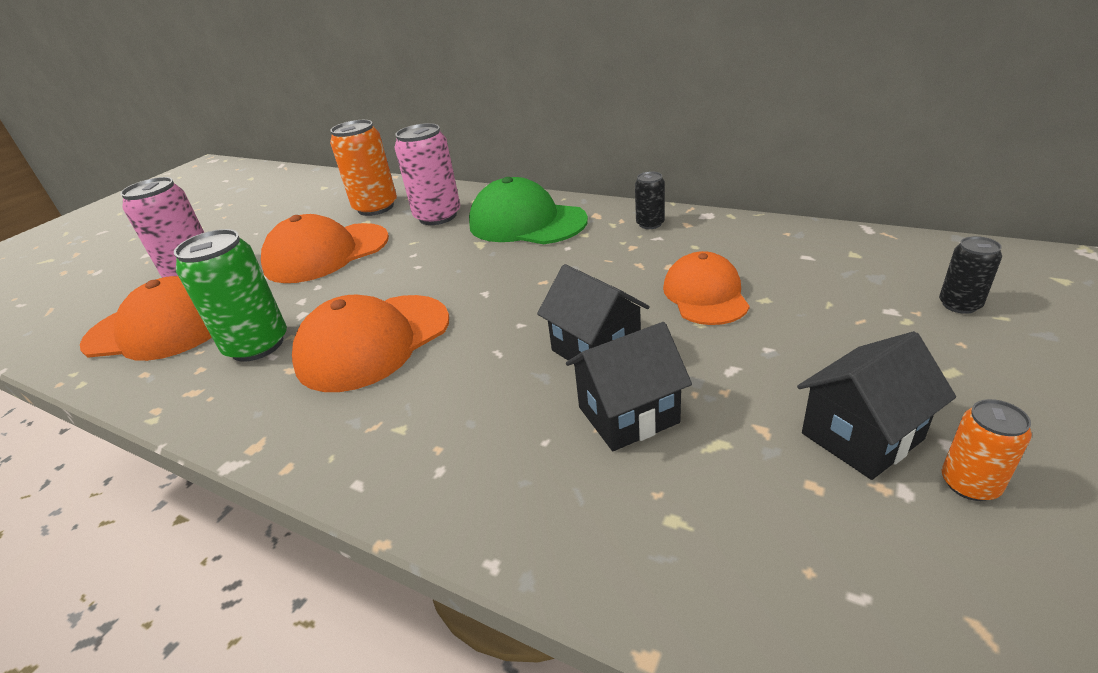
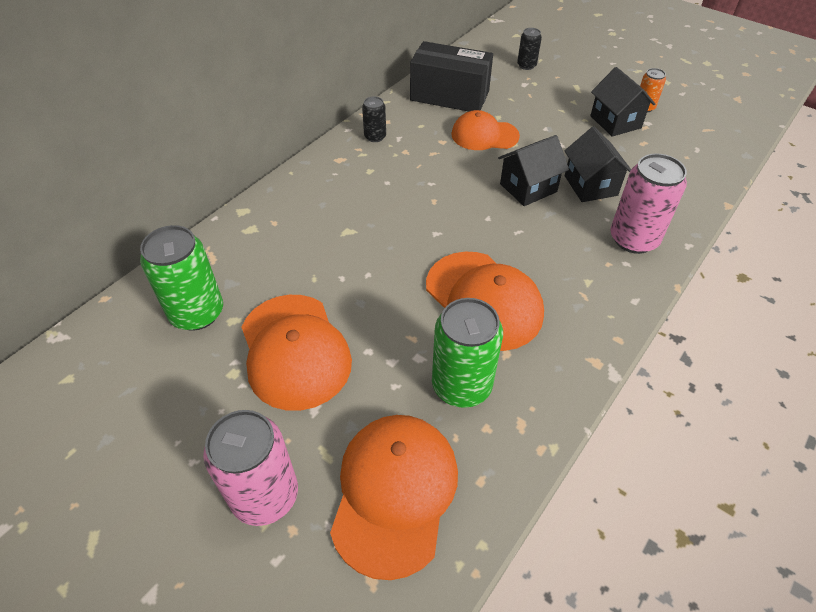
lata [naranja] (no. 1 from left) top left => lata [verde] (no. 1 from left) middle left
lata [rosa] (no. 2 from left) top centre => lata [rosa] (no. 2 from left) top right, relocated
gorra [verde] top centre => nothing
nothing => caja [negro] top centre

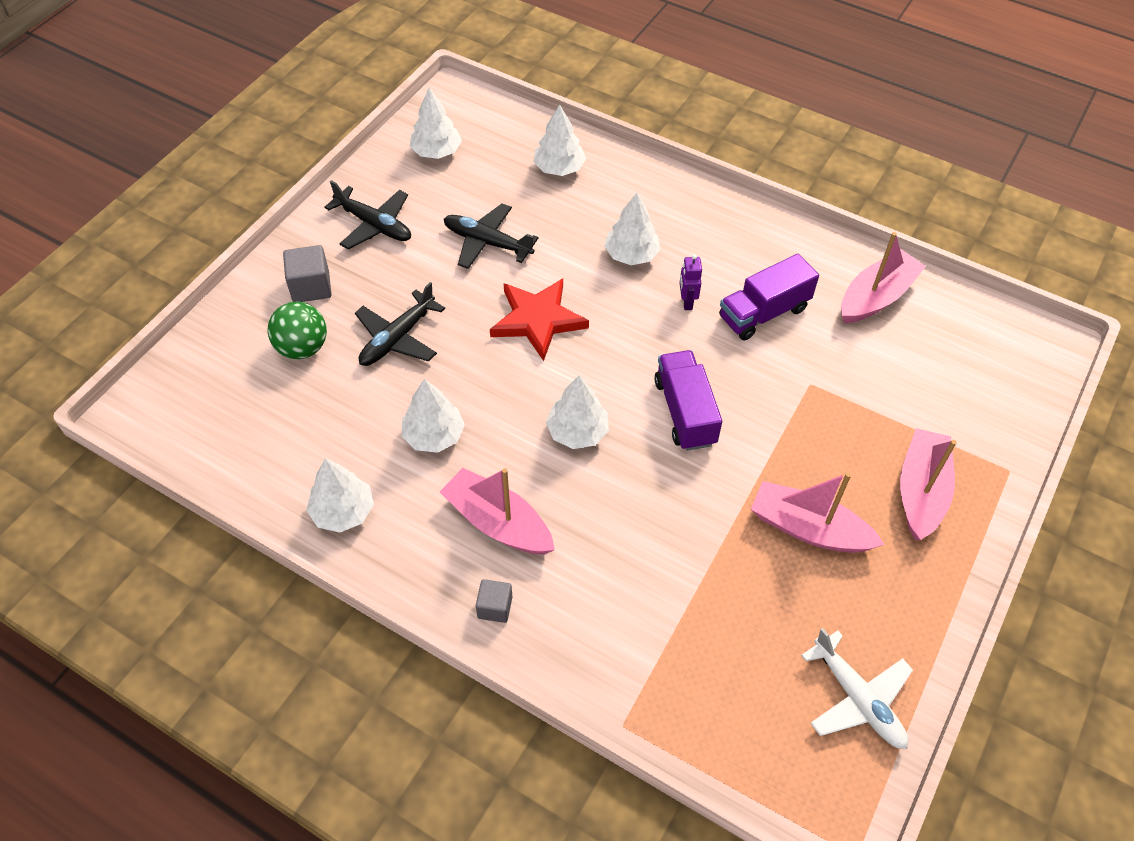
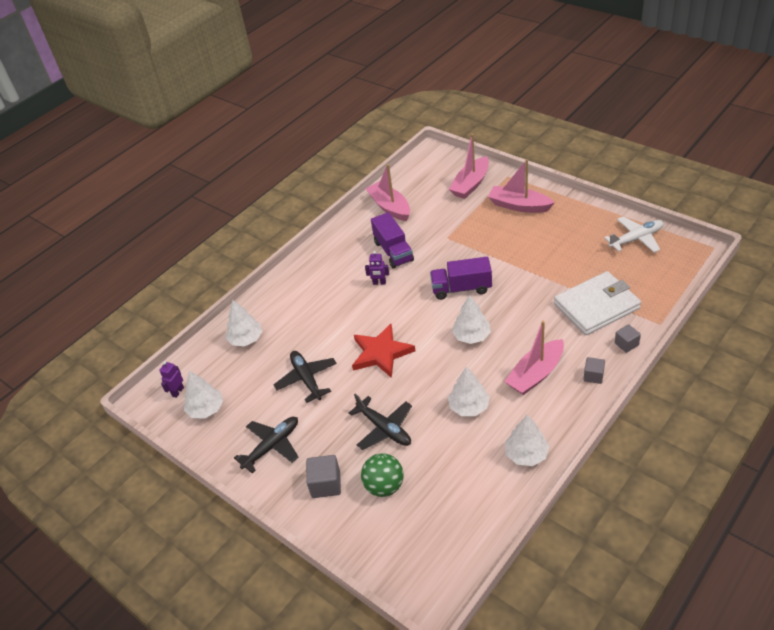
avión [negro] (no. 3 from left in the first image) top centre => avión [negro] (no. 2 from left) centre, 120 degrees clockwise
árbol [blanco] (no. 6 from left) top centre => nothing
barco [rosa] (no. 2 from left) middle right => barco [rosa] (no. 2 from left) top centre, relocated
nothing => robot [morado] (no. 1 from left) middle left
nothing => cartera [blanco] middle right
nothing => cubo [gris] (no. 3 from left) middle right

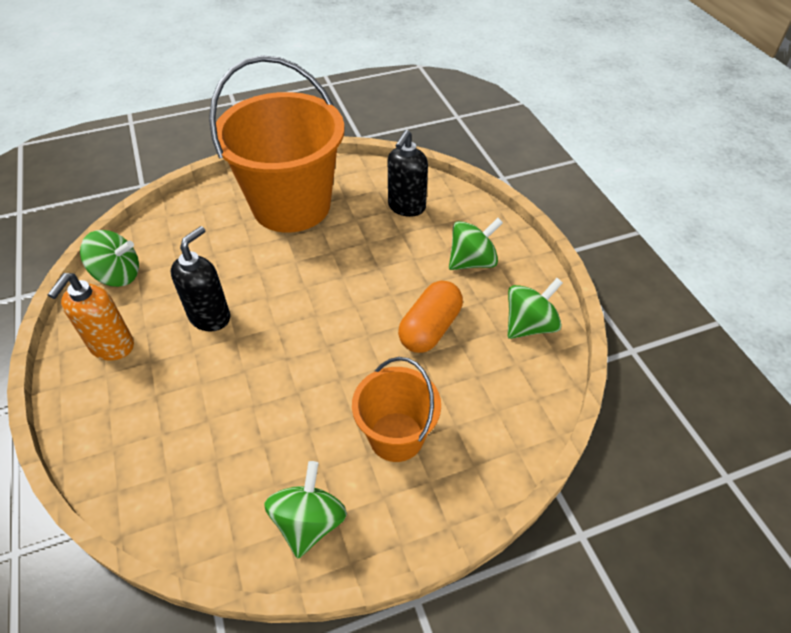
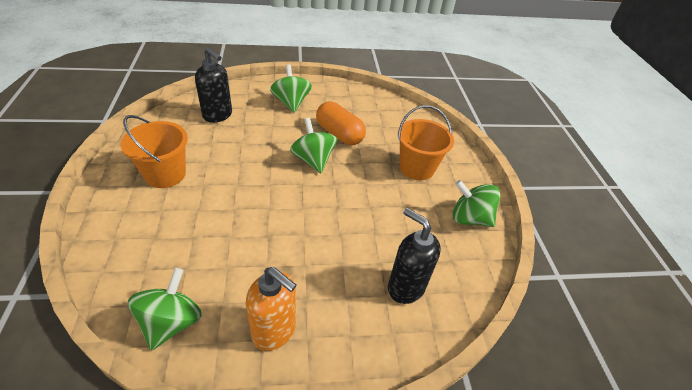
dispensador de jabón [negro] (no. 1 from left in the first image) middle left => dispensador de jabón [negro] (no. 2 from left) centre, relocated
balde [naranja] (no. 1 from left) top centre => balde [naranja] (no. 1 from left) middle left, x0.53
peonza [verde] (no. 4 from left in the first image) middle right => peonza [verde] (no. 3 from left) centre, relocated

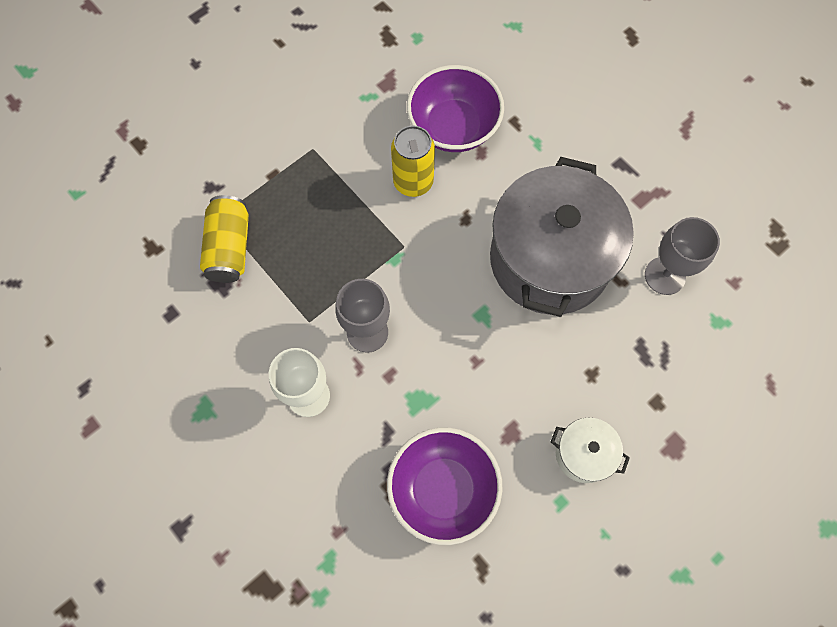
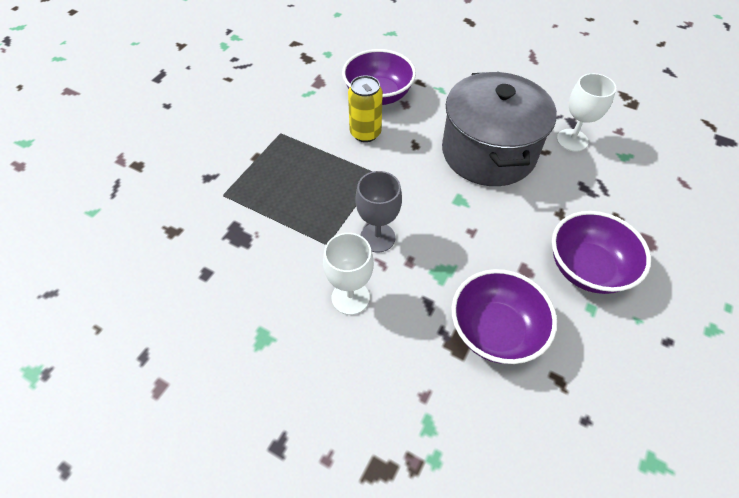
lata [amarillo] (no. 1 from left) middle left => nothing
olla [blanco] bottom right => cuenco [morado] (no. 3 from left) middle right
copa [gris] (no. 2 from left) middle right => copa [blanco] (no. 2 from left) top right

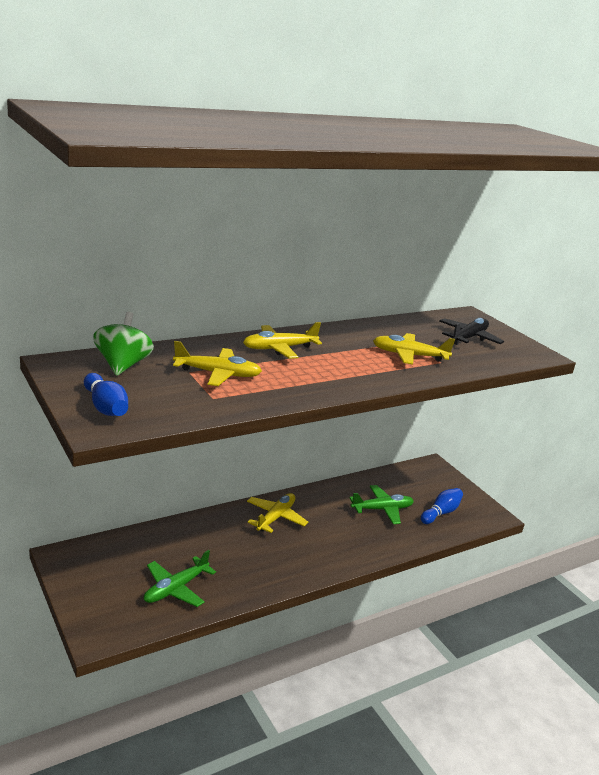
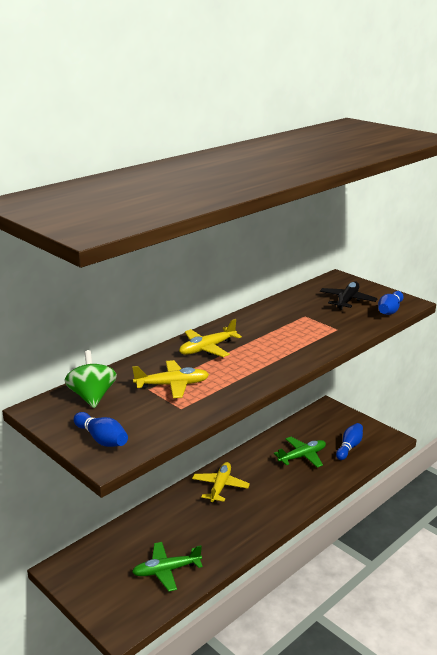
avión [verde] (no. 1 from left) bottom left => avión [verde] (no. 1 from left) bottom centre, 45 degrees clockwise
avión [amarillo] (no. 4 from left) middle right => nothing
nothing => bolo [azul] (no. 3 from left) middle right

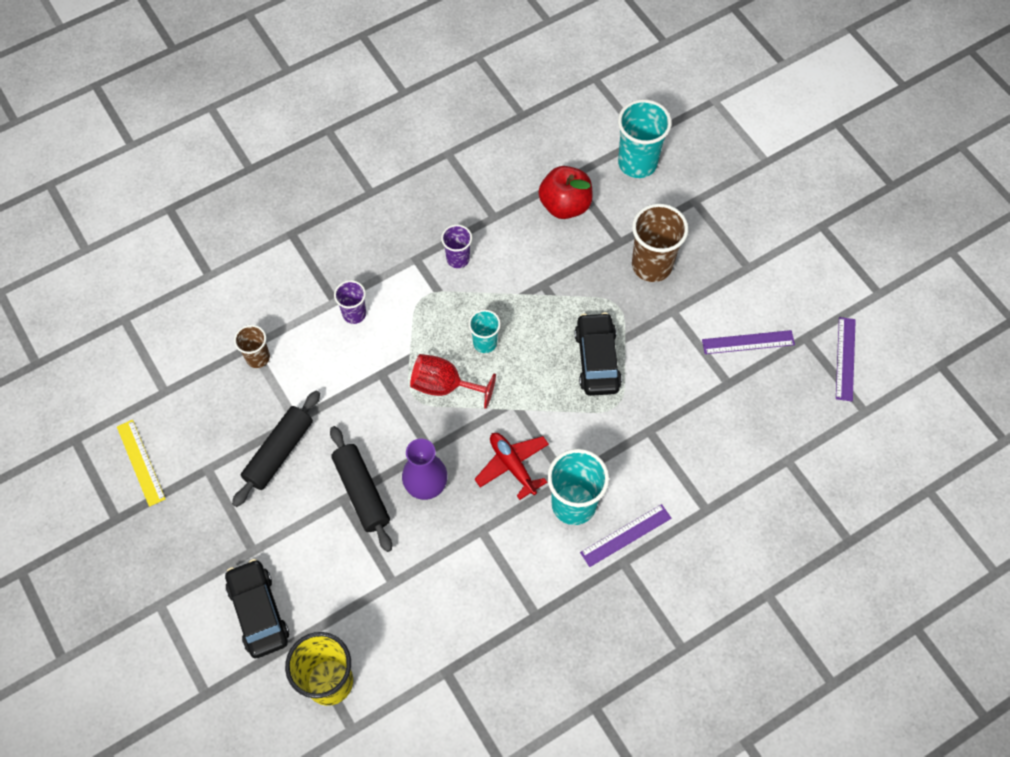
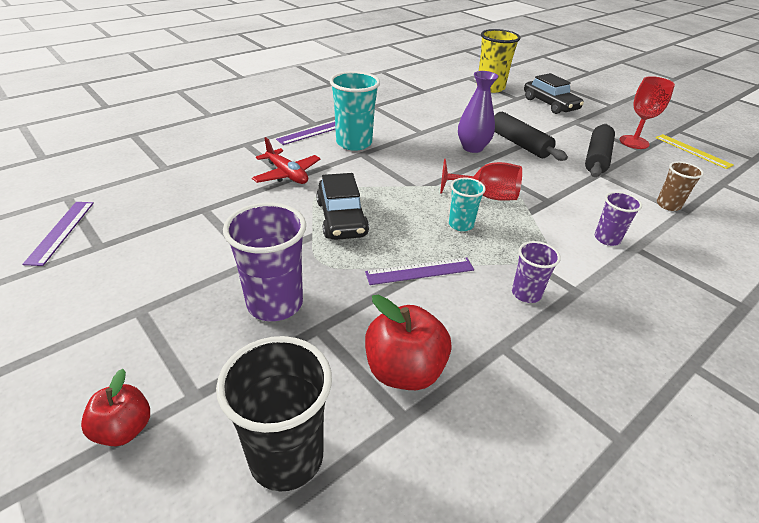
avión [rojo] centre => avión [rojo] top centre, relocated
vaso [turquesa] (no. 3 from left) top centre => vaso [negro] bottom centre
vaso [marrón] (no. 2 from left) top centre => vaso [morado] (no. 1 from left) centre
regla [morado] (no. 2 from left in the first image) middle right => regla [morado] (no. 3 from left) centre, relocated
nothing => manzana [rojo] (no. 1 from left) bottom left
nothing => copa [rojo] (no. 2 from left) top right

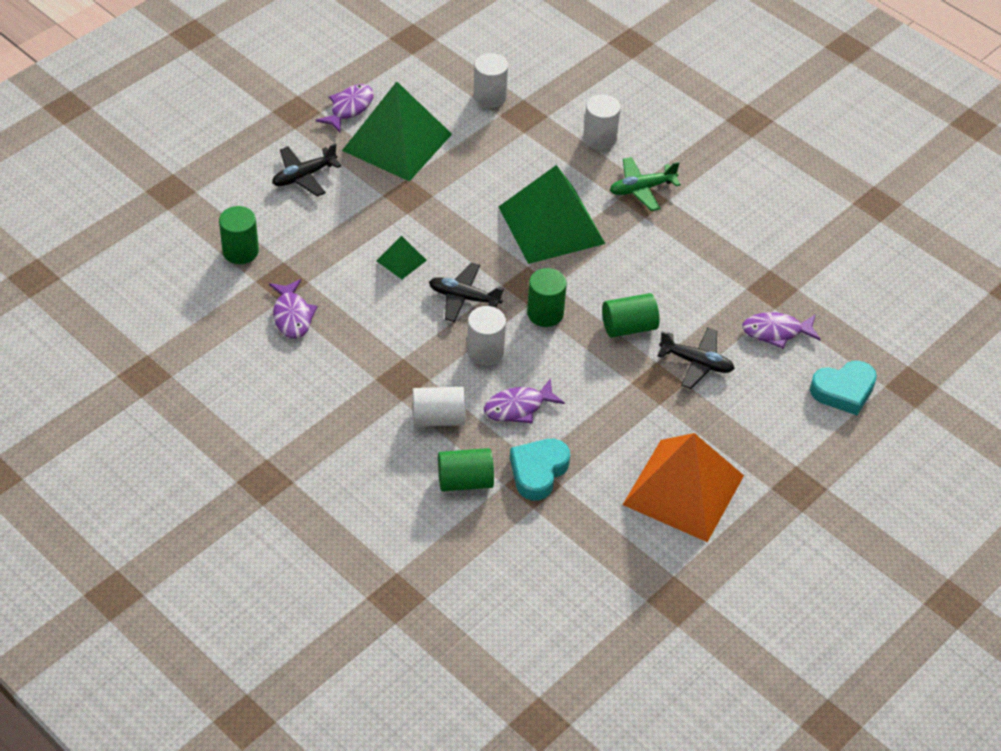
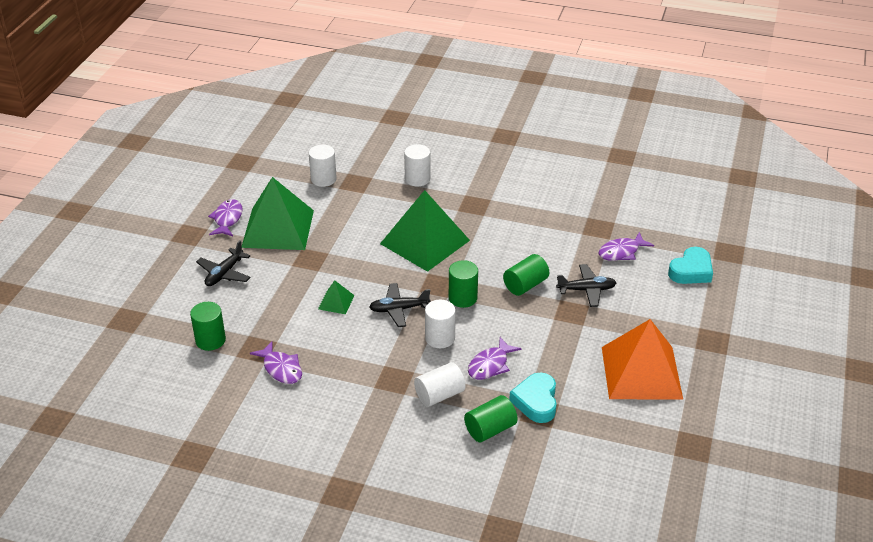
avión [verde] top centre => nothing

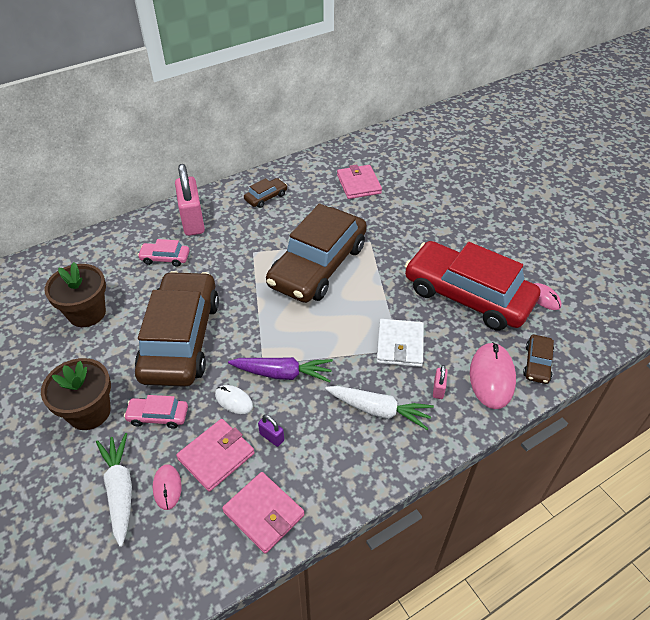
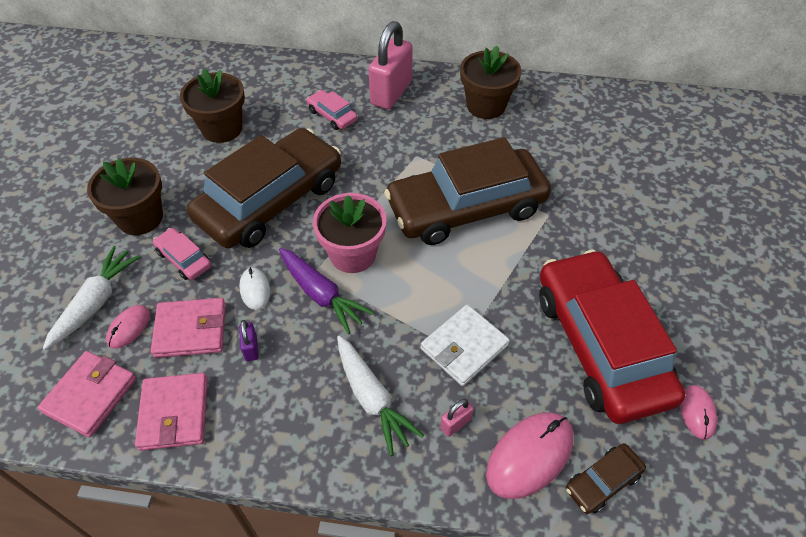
coche [marrón] (no. 2 from left) top centre => maceta [marrón] (no. 3 from left) top centre
cartera [rosa] (no. 3 from left in the first image) top centre => cartera [rosa] (no. 1 from left) bottom left, relocated
nothing => maceta [rosa] centre

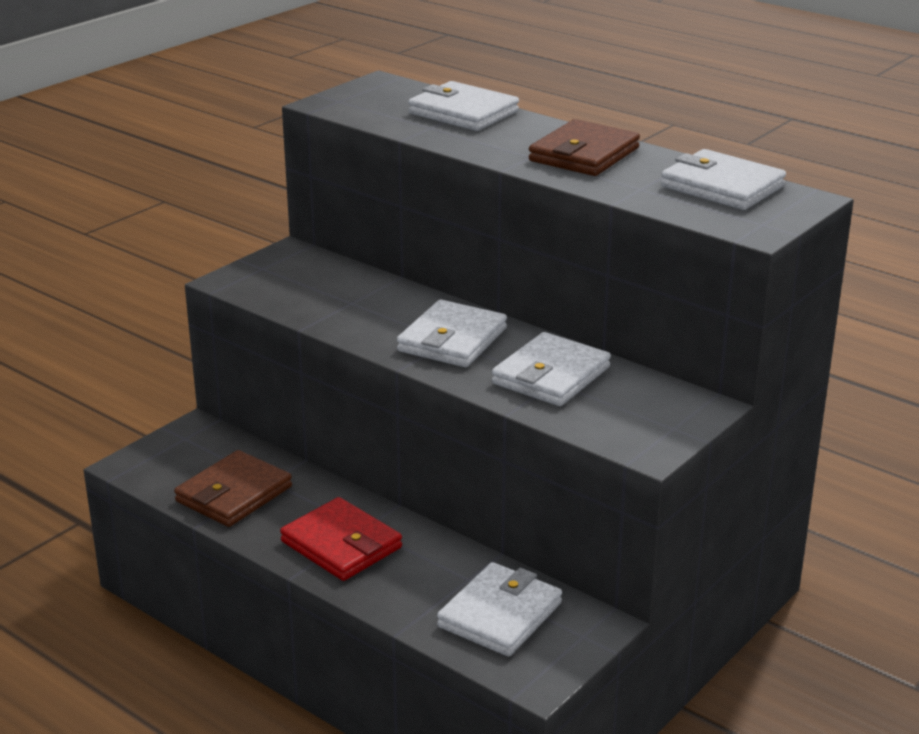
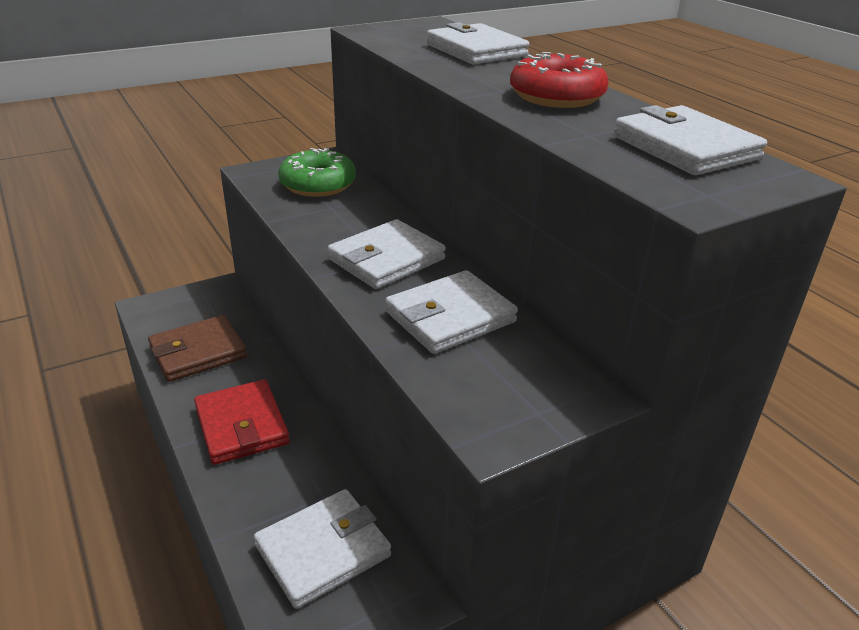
cartera [marrón] (no. 2 from left) top centre => rosquilla [rojo] top centre
nothing => rosquilla [verde] top centre

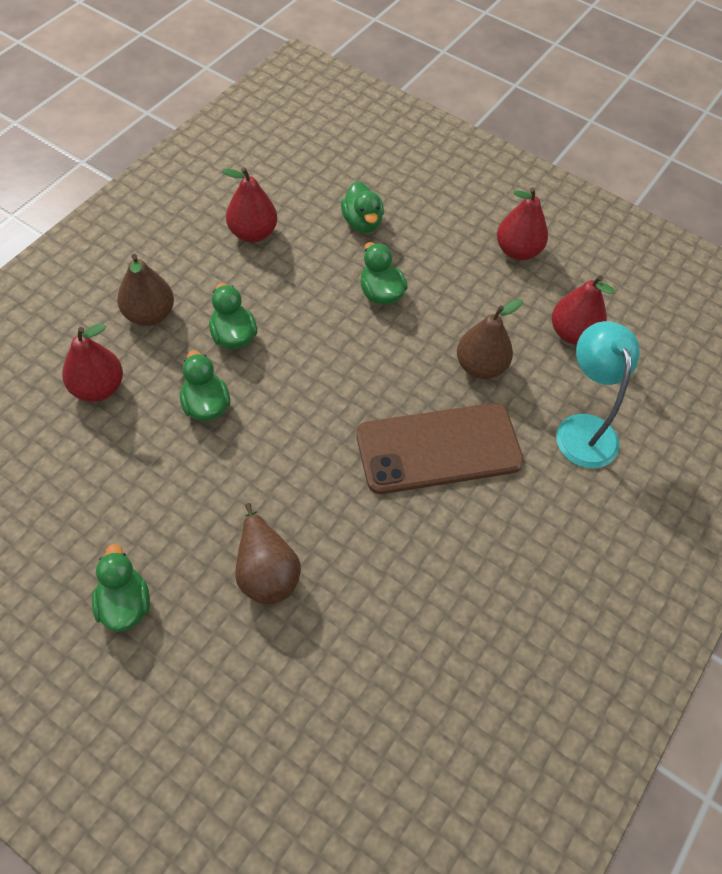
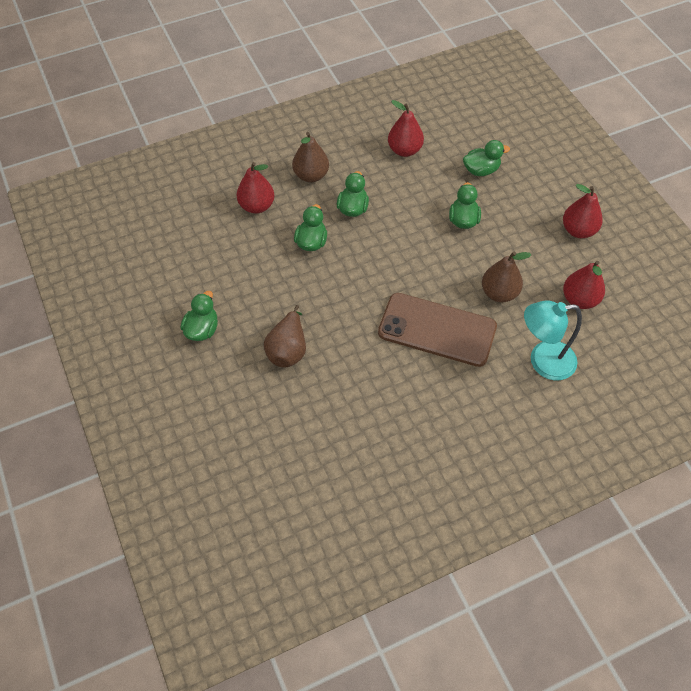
pato [verde] (no. 4 from left in the first image) top centre => pato [verde] (no. 5 from left) top right, 120 degrees counterclockwise
lámpara [turquesa] middle right, 120 degrees counterclockwise

